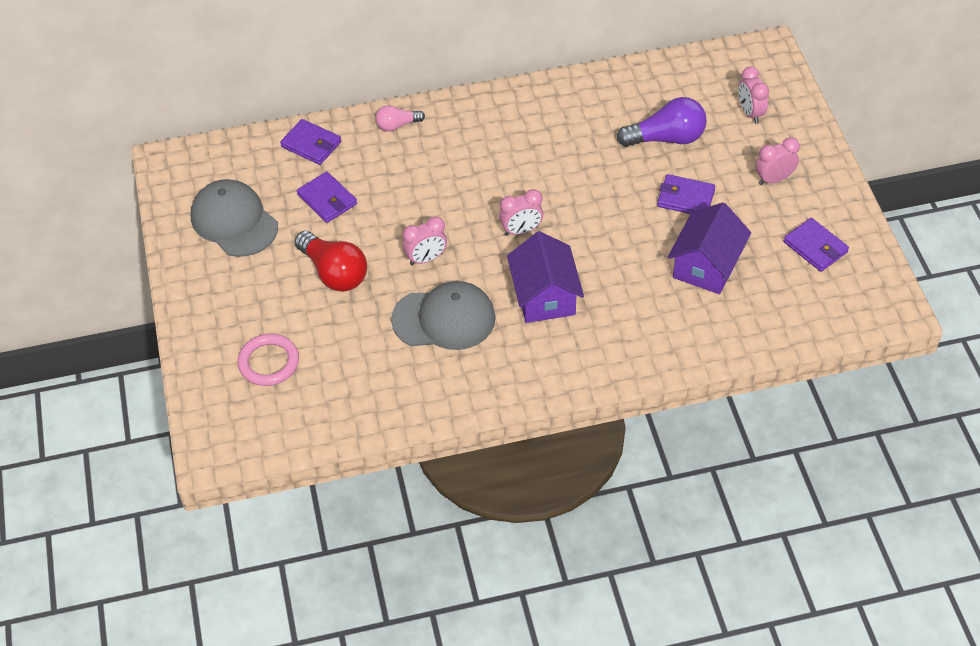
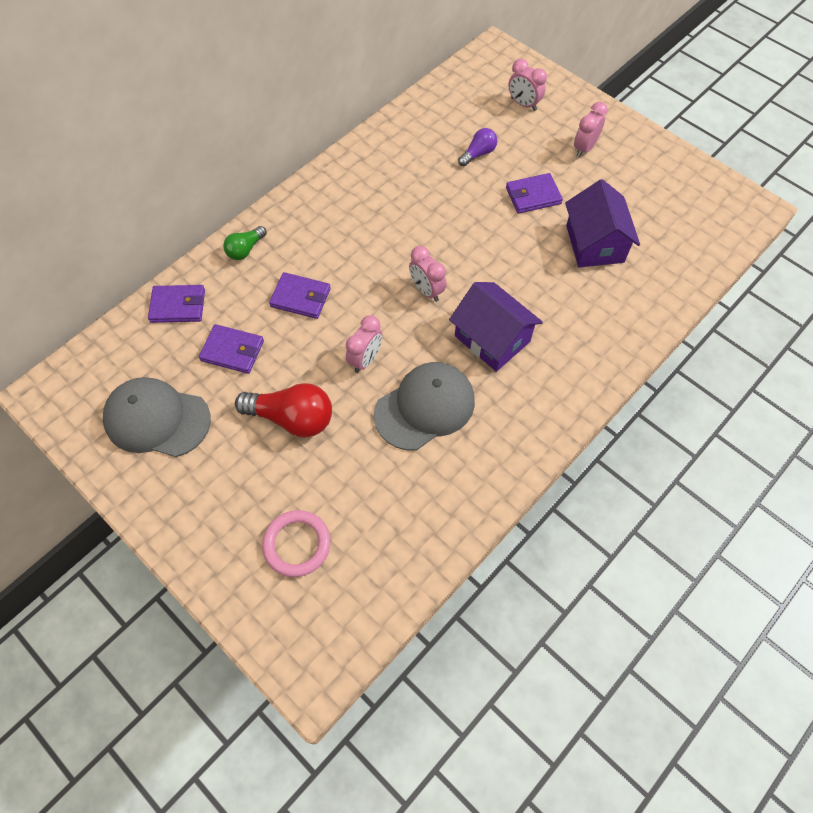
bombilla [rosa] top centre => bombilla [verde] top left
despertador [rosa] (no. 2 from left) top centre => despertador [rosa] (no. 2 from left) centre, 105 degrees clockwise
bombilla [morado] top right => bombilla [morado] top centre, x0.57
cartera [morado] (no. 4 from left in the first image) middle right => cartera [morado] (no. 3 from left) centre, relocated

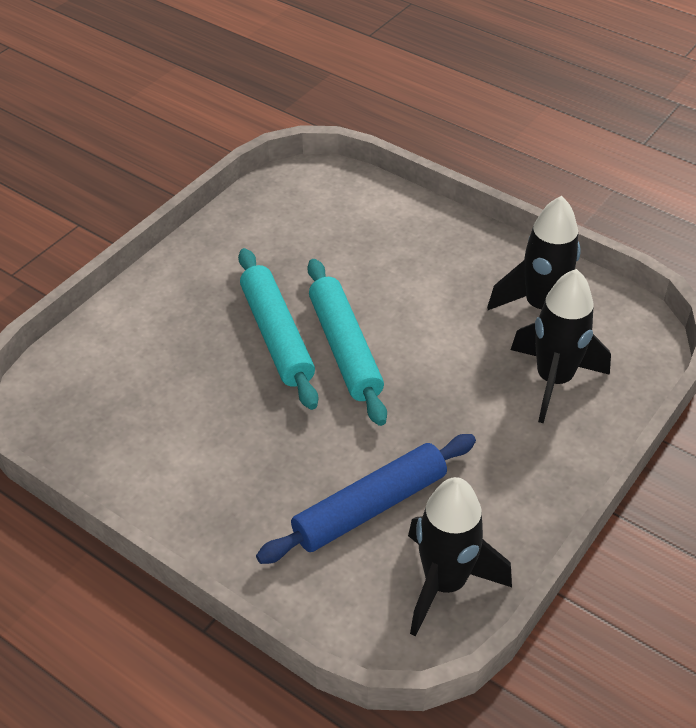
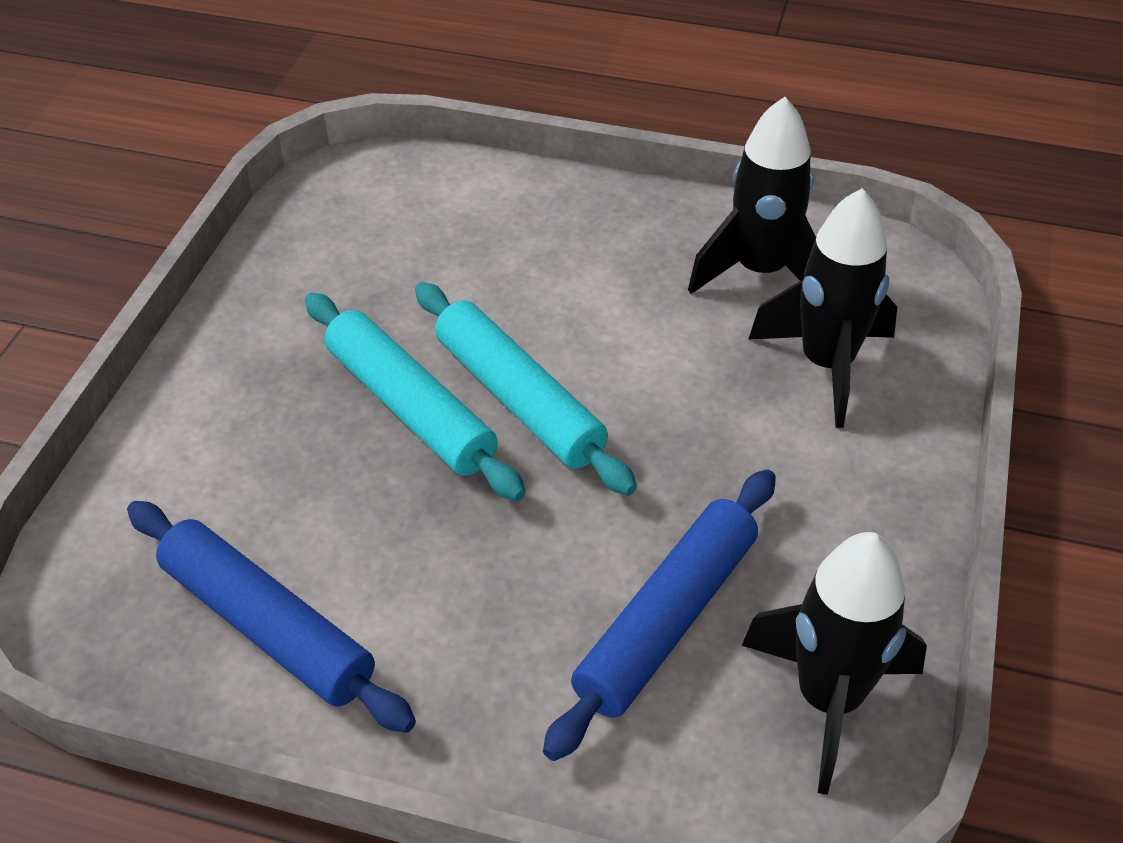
nothing => rodillo [azul] (no. 1 from left) bottom left

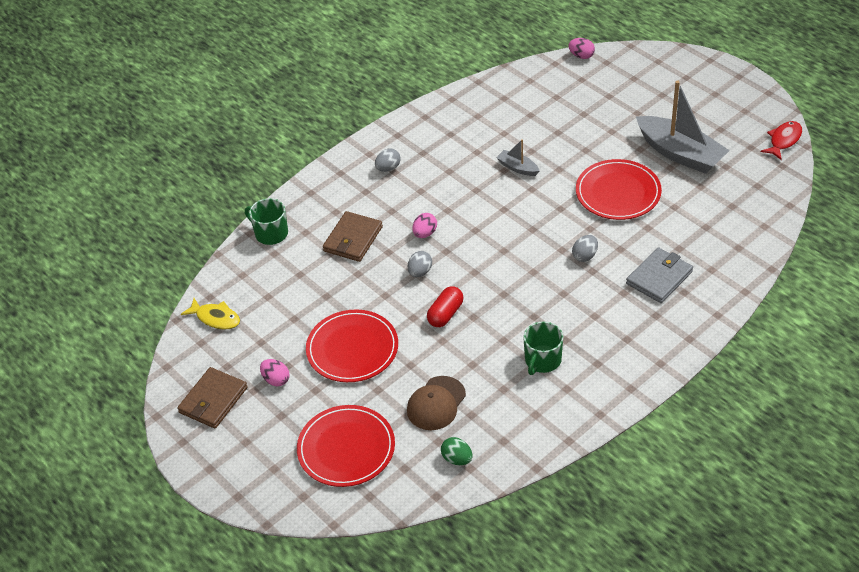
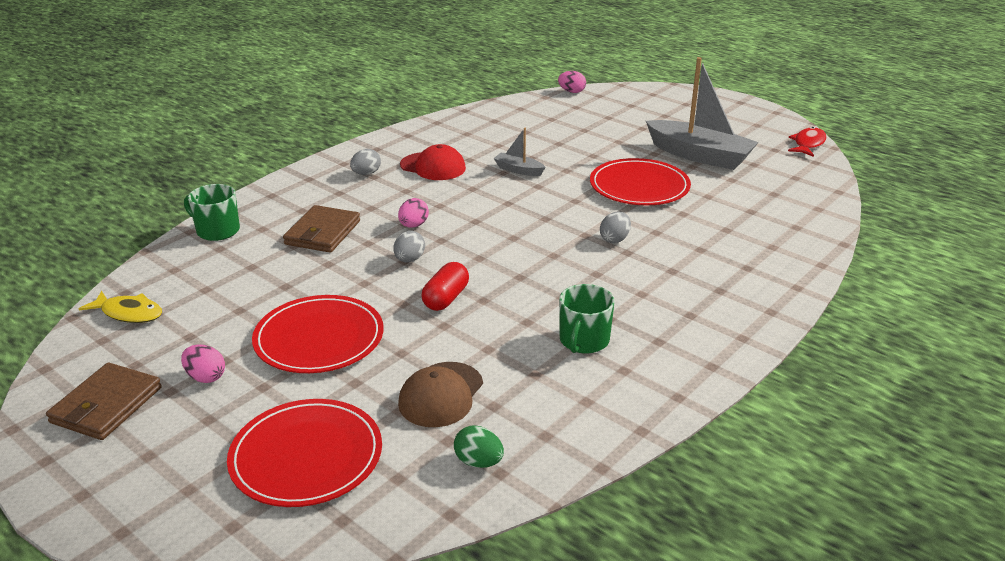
cartera [gris] middle right => nothing
nothing => gorra [rojo] top centre

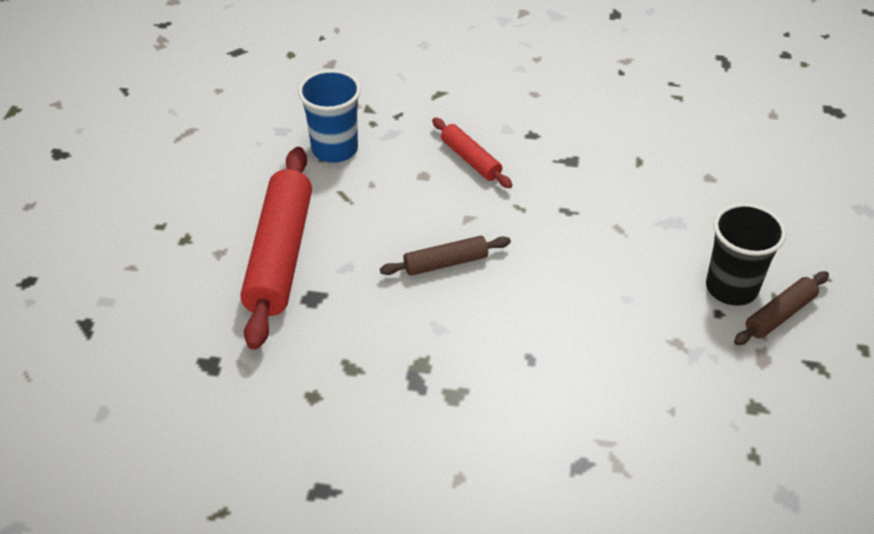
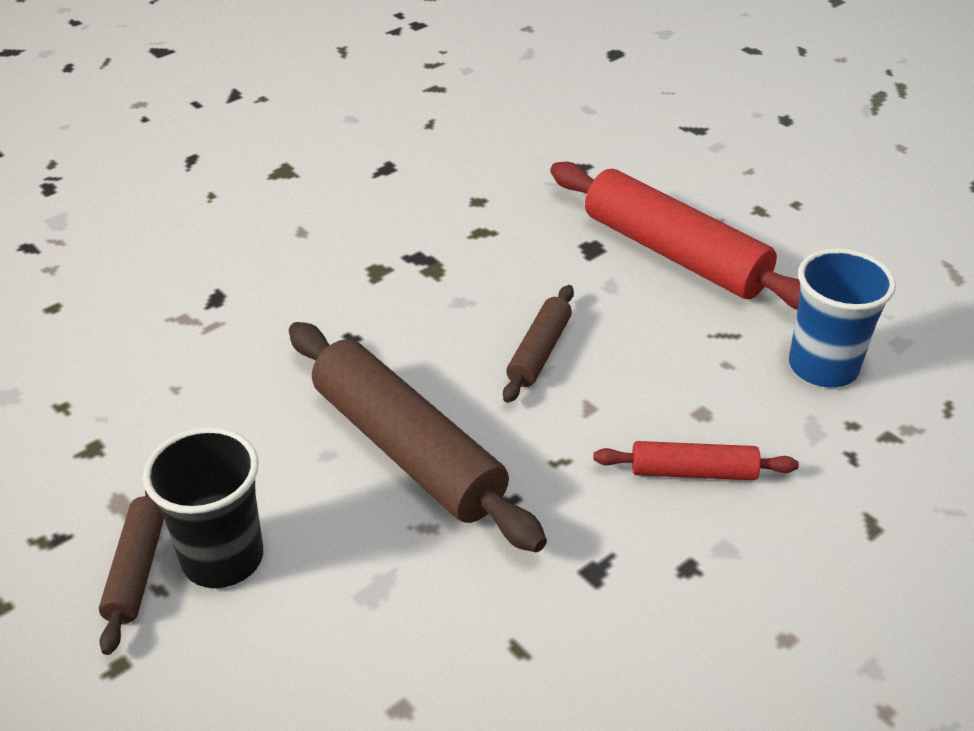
nothing => rodillo [marrón] (no. 2 from left) centre

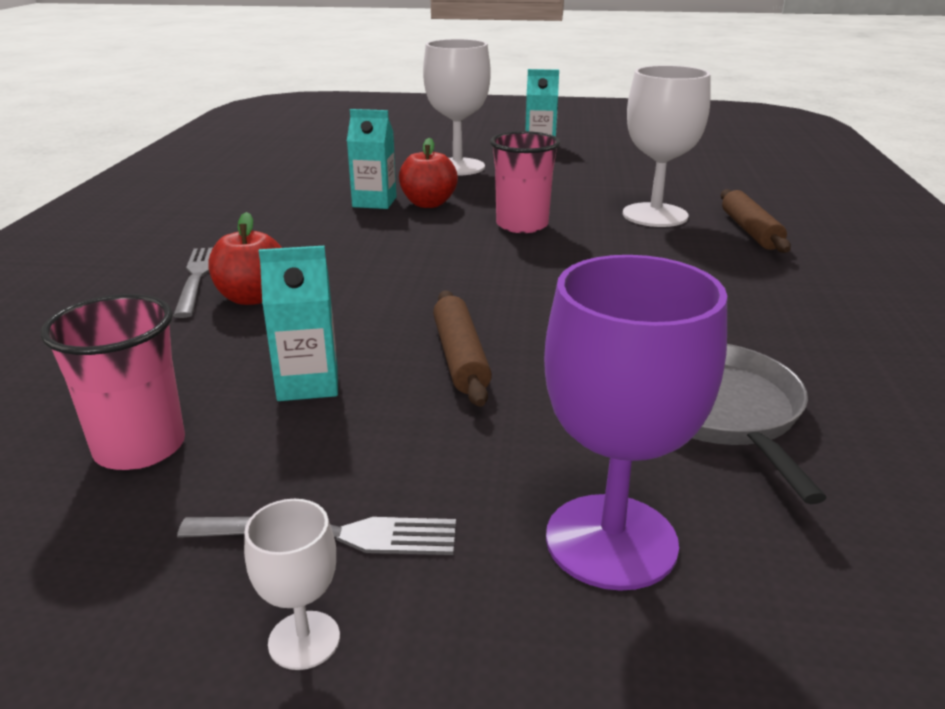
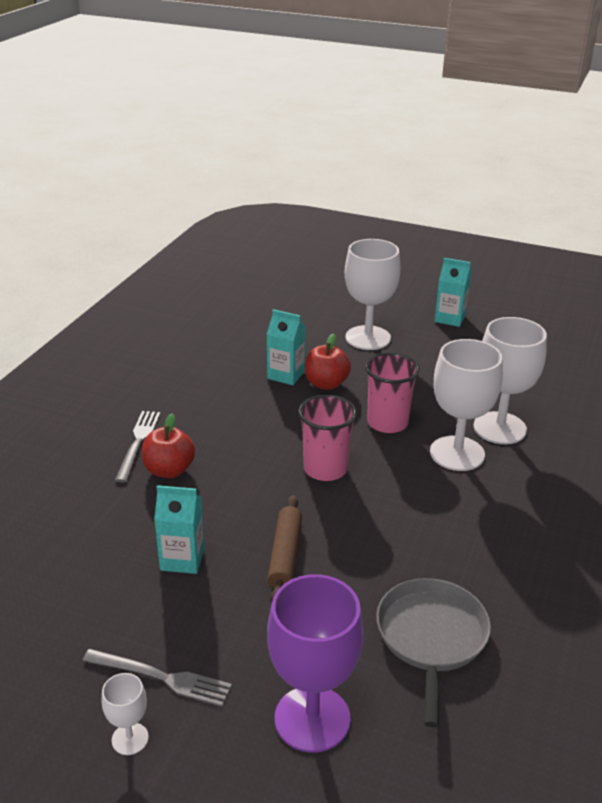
vaso [rosa] (no. 1 from left) middle left => vaso [rosa] (no. 1 from left) centre, relocated
rodillo [marrón] (no. 2 from left) top right => nothing
nothing => copa [blanco] (no. 3 from left) middle right

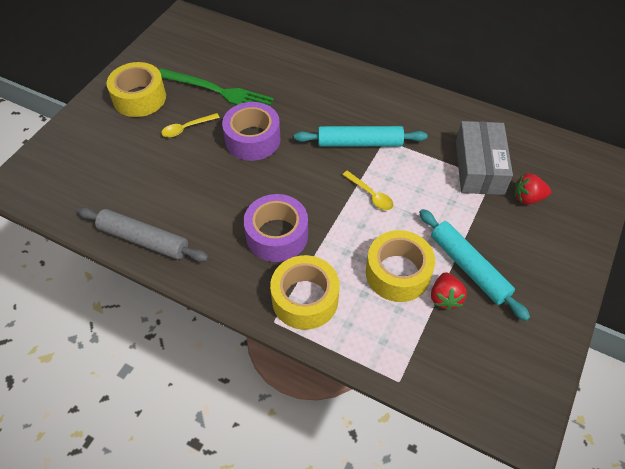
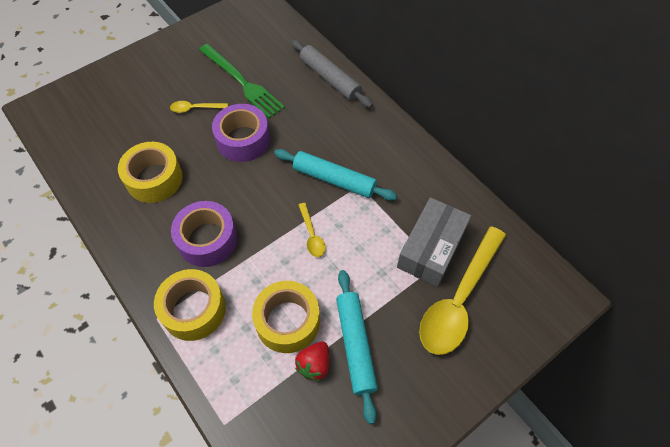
rodillo [gris] middle left => rodillo [gris] top centre, relocated
cinta adhesiva [amarillo] (no. 1 from left) top left => cinta adhesiva [amarillo] (no. 1 from left) middle left, relocated
fresa [rojo] (no. 2 from left) middle right => cuchara [amarillo] (no. 3 from left) middle right

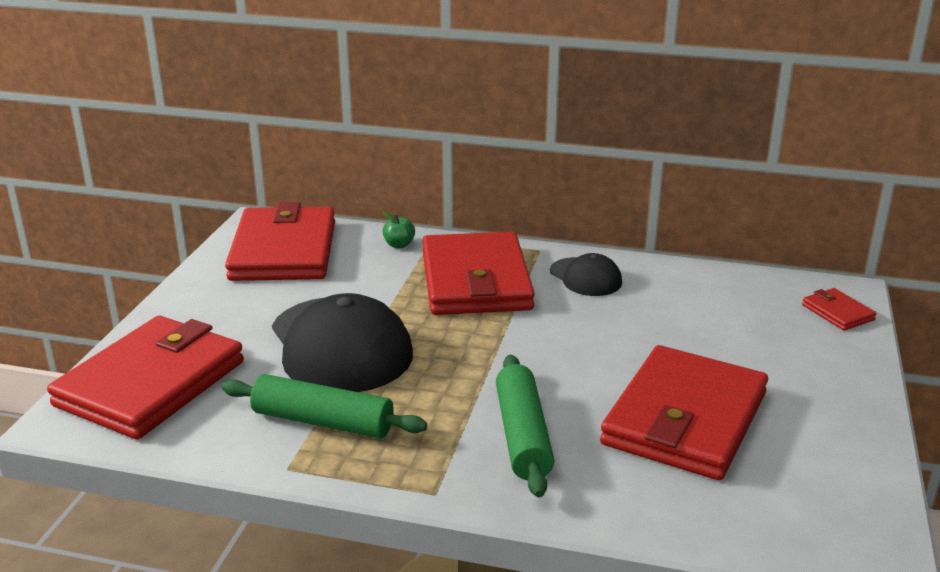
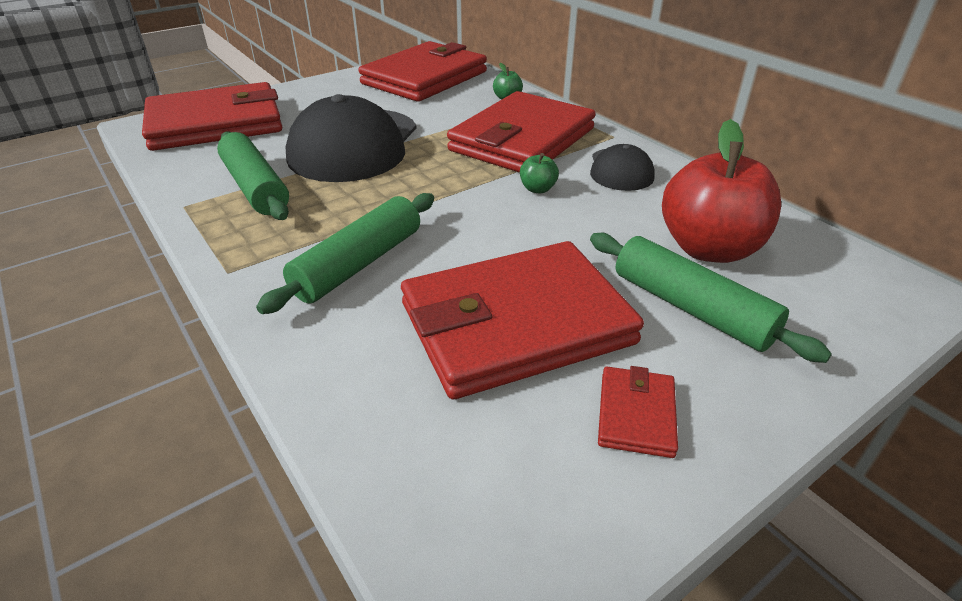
cartera [rojo] (no. 5 from left) middle right => cartera [rojo] (no. 5 from left) bottom centre, relocated
nothing => manzana [verde] (no. 2 from left) top centre
nothing => rodillo [verde] (no. 3 from left) middle right
nothing => manzana [rojo] top right

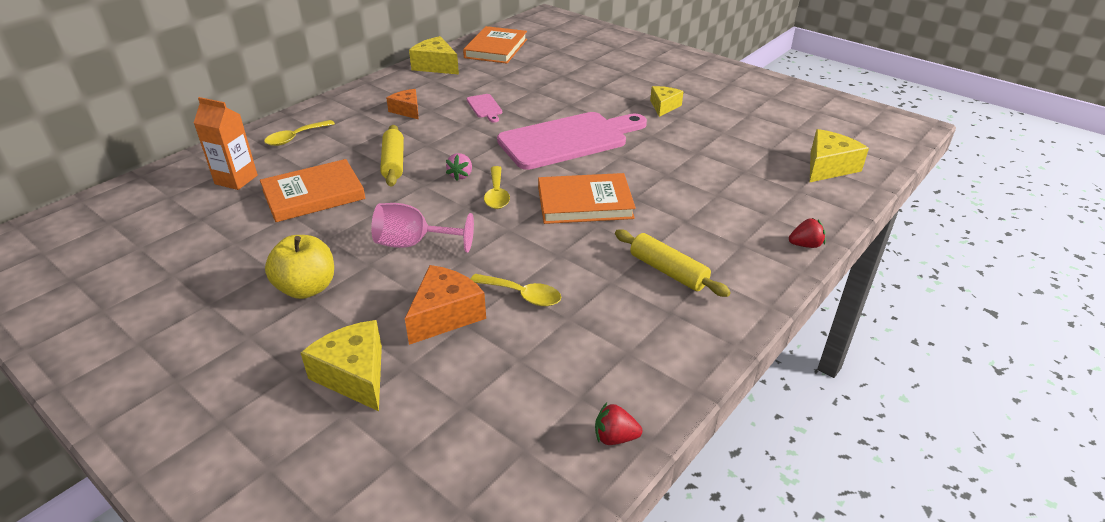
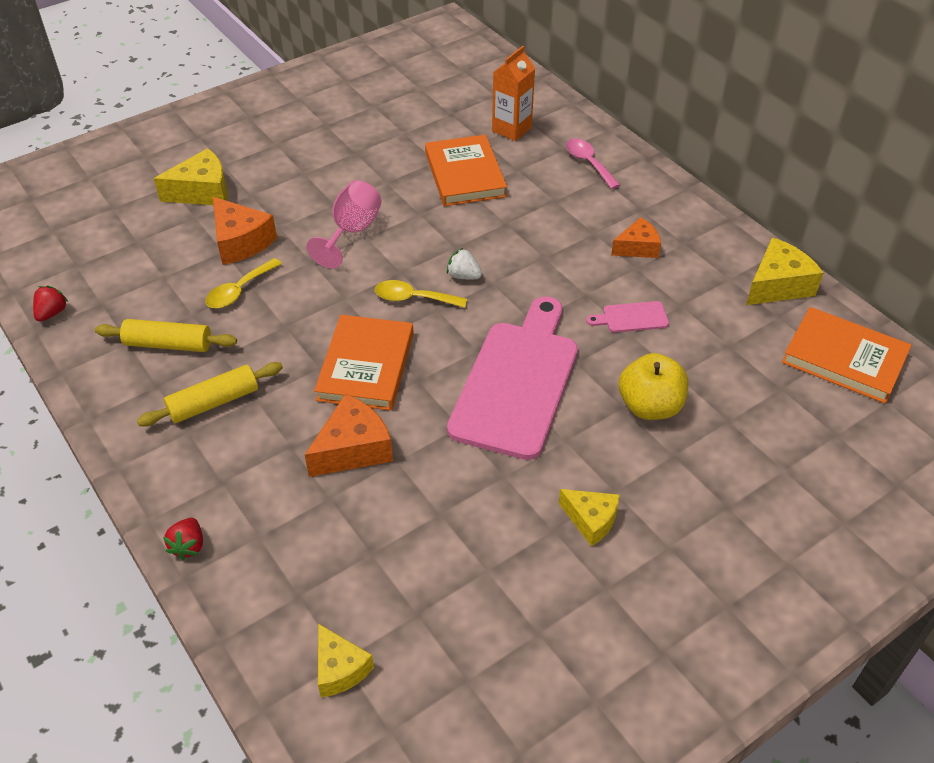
cuchara [amarillo] (no. 1 from left) top left => cuchara [rosa] top centre
manzana [amarillo] middle left => manzana [amarillo] middle right, relocated
rodillo [amarillo] (no. 1 from left) top centre => rodillo [amarillo] (no. 1 from left) middle left, relocated
fresa [rosa] top centre => fresa [blanco] centre
tabla de cortar [rosa] (no. 2 from left in the first image) top centre => tabla de cortar [rosa] (no. 1 from left) centre, 150 degrees counterclockwise
queso [amarillo] (no. 4 from left in the first image) top right => queso [amarillo] (no. 2 from left) bottom centre, x0.67
nothing => queso [naranja] (no. 2 from left) centre

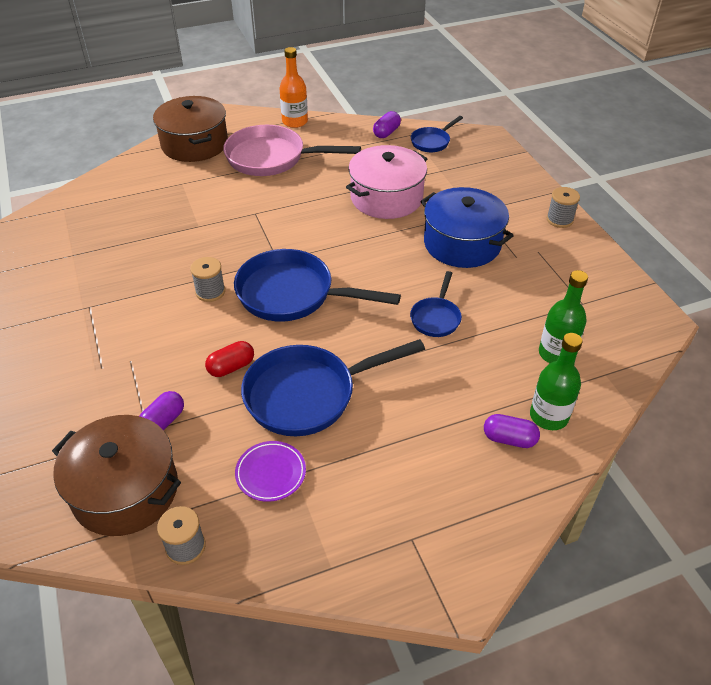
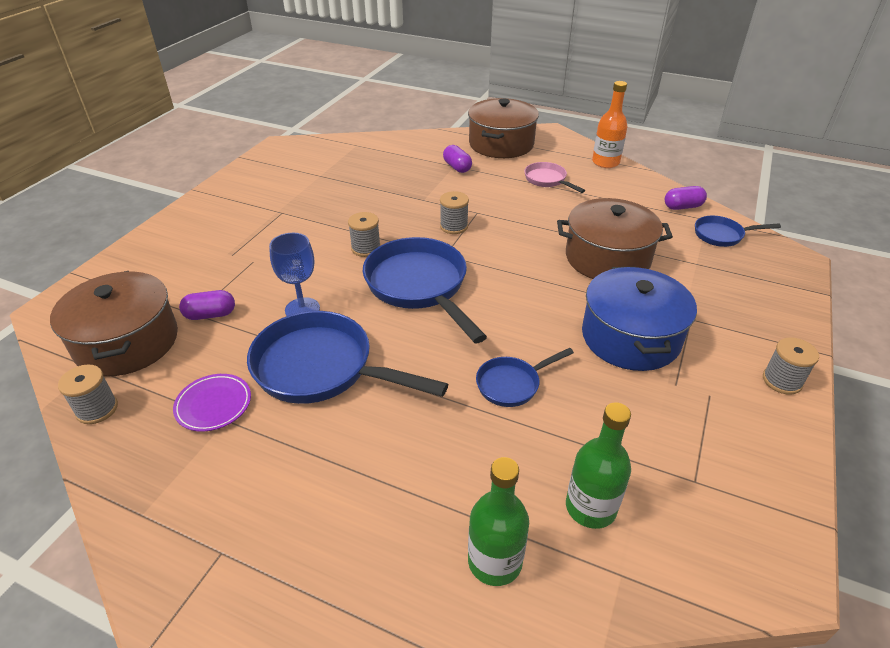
cápsula [rojo] middle left => copa [azul] middle left
sartén [rosa] top centre, x0.51
olla [rosa] top centre => olla [marrón] (no. 3 from left) middle right
cápsula [morado] (no. 3 from left in the first image) middle right => cápsula [morado] (no. 2 from left) top centre, relocated
nothing => carrete [gris] (no. 3 from left) top centre

